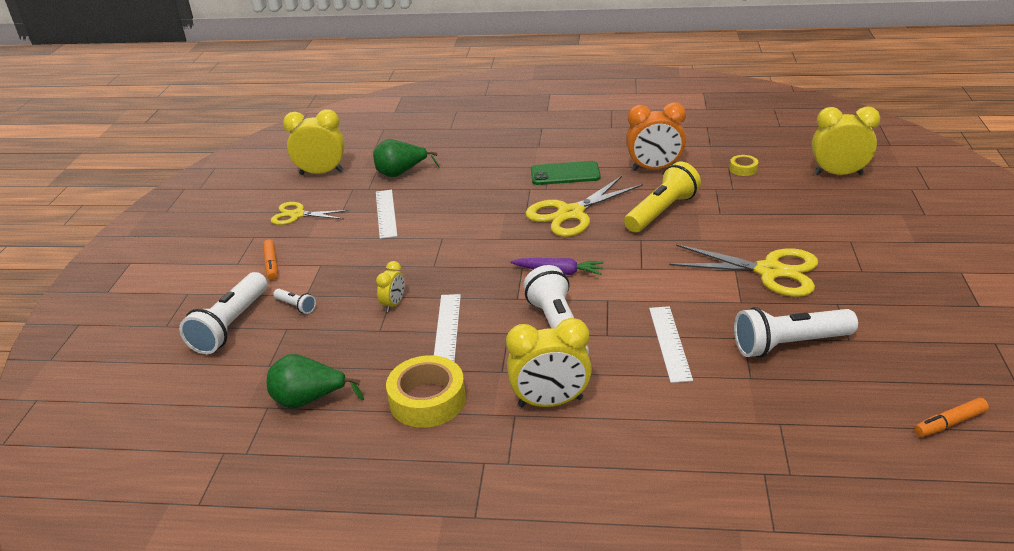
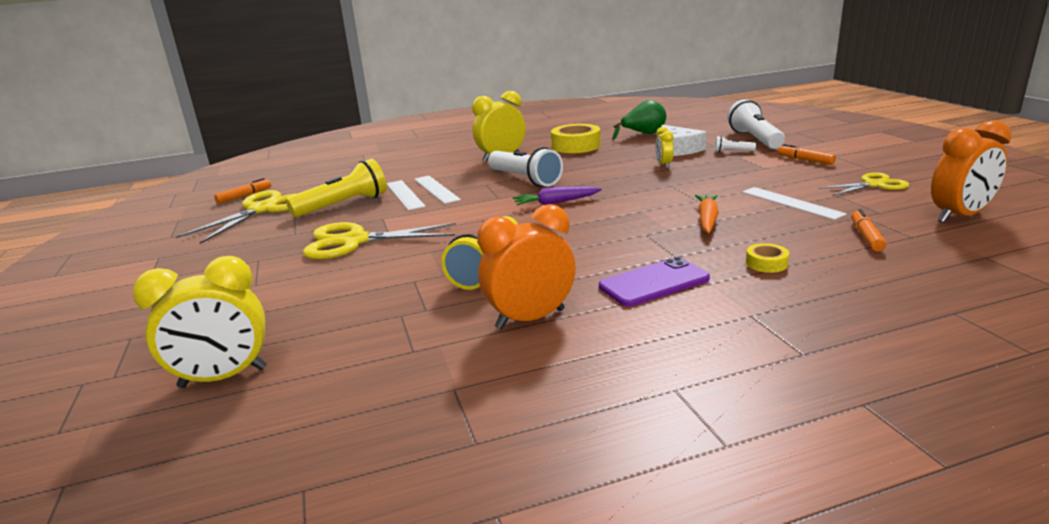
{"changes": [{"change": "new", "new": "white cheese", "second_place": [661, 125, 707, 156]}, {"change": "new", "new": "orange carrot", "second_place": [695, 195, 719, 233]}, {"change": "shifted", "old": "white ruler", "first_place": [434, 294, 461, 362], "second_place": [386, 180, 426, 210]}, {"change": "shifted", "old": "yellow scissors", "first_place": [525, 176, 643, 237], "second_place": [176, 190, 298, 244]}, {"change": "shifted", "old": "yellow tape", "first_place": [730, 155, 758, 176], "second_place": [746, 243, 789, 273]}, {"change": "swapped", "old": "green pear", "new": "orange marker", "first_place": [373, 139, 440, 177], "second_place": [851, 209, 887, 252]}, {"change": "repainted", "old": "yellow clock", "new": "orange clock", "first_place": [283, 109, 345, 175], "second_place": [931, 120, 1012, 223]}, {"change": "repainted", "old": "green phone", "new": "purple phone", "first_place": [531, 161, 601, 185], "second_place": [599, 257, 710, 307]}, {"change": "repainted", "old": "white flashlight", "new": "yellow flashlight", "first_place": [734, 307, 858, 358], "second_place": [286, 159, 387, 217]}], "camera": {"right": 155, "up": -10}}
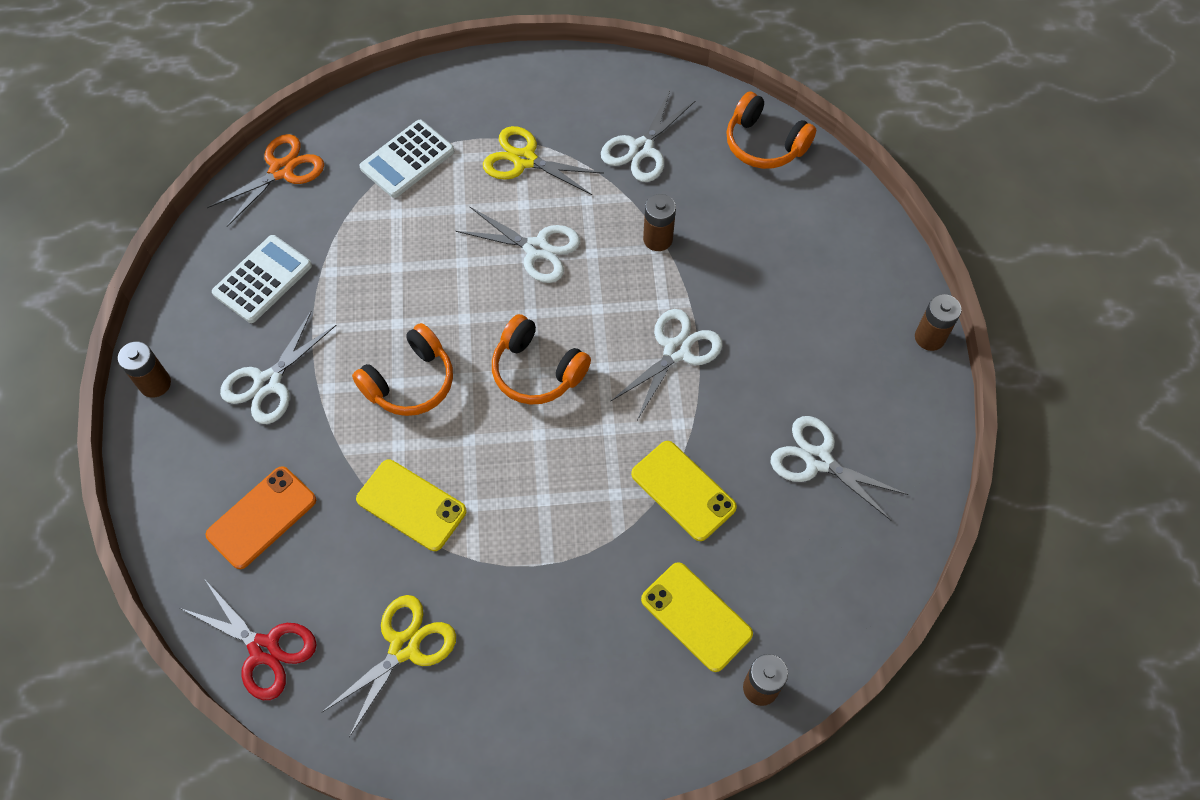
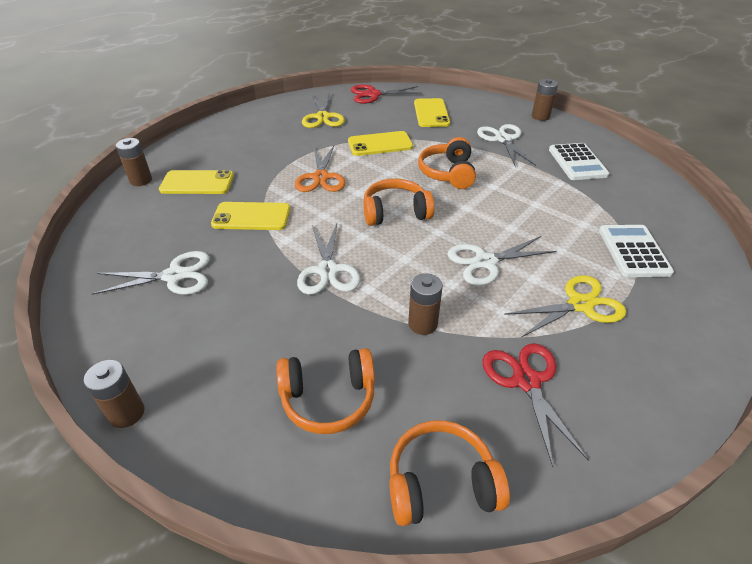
{"changes": [{"change": "new", "new": "orange headphones", "second_place": [276, 348, 375, 434]}, {"change": "shifted", "old": "orange scissors", "first_place": [207, 134, 324, 227], "second_place": [295, 146, 346, 192]}, {"change": "repainted", "old": "orange phone", "new": "yellow phone", "first_place": [206, 466, 316, 569], "second_place": [414, 98, 450, 127]}, {"change": "repainted", "old": "white scissors", "new": "red scissors", "first_place": [601, 91, 696, 182], "second_place": [482, 343, 589, 467]}], "camera": {"right": 135, "up": -20}}
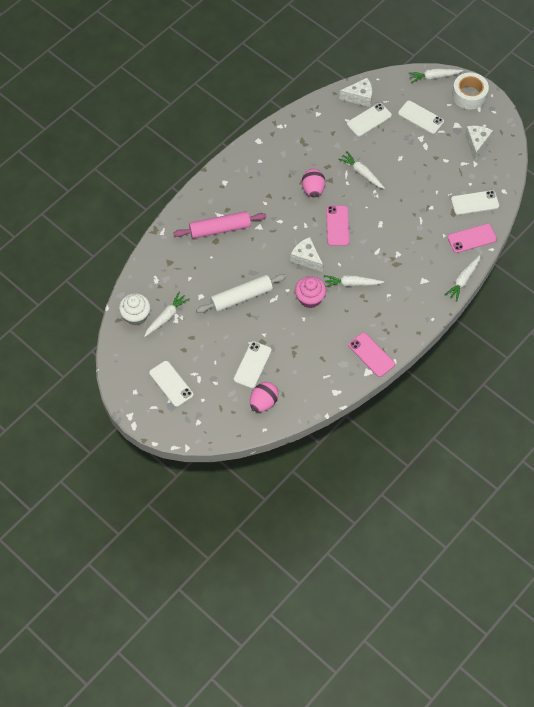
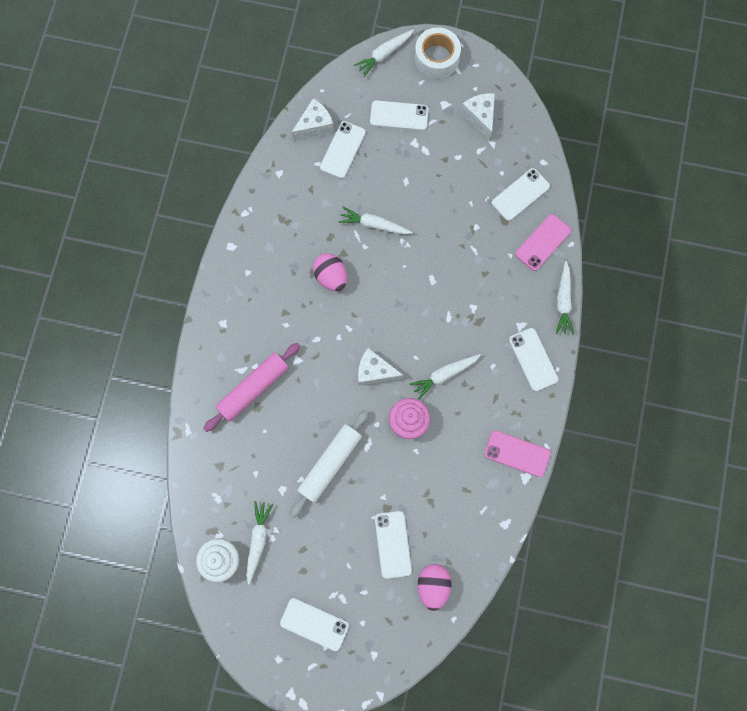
{"changes": [{"change": "gone", "old": "pink phone", "first_place": [326, 206, 349, 246]}, {"change": "new", "new": "white phone", "second_place": [509, 328, 558, 391]}], "camera": {"right": -30, "up": 15}}
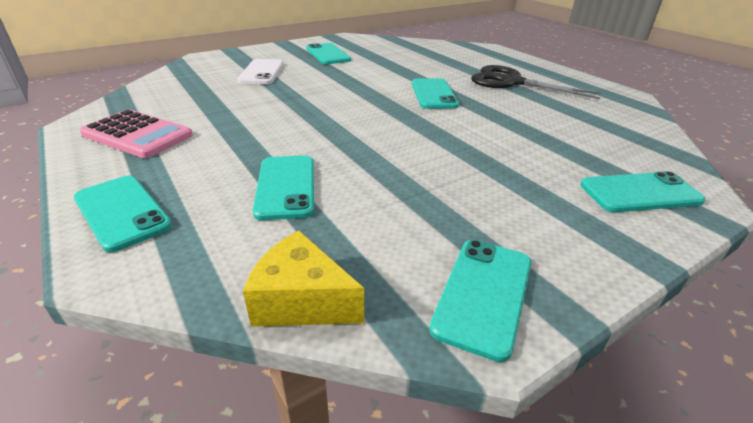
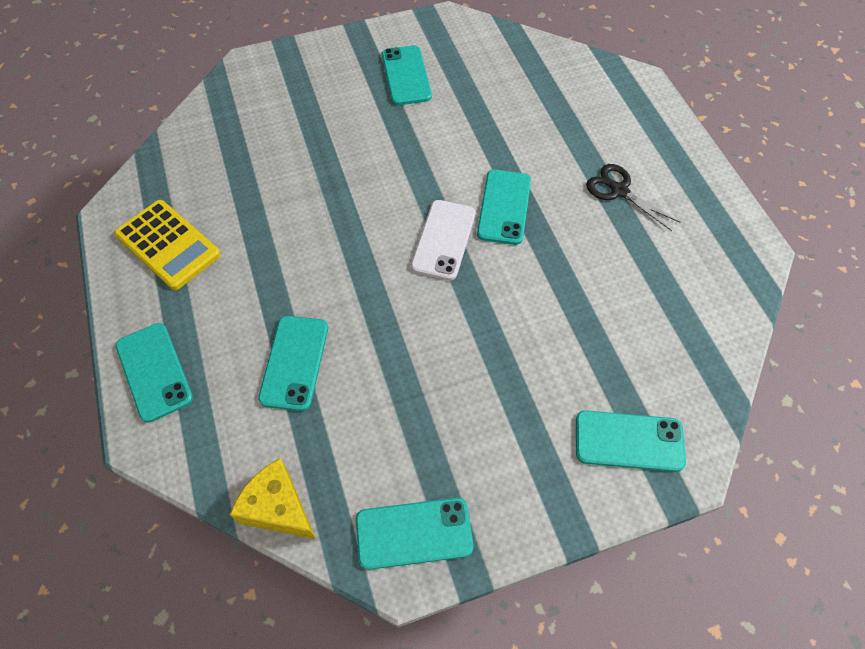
{"changes": [{"change": "shifted", "old": "white phone", "first_place": [237, 59, 284, 84], "second_place": [411, 200, 476, 281]}, {"change": "repainted", "old": "pink calculator", "new": "yellow calculator", "first_place": [80, 109, 193, 158], "second_place": [114, 200, 221, 290]}, {"change": "rotated", "old": "turquoise phone", "first_place": [429, 240, 532, 362], "second_place": [356, 498, 473, 570], "degrees": 45}, {"change": "scaled", "old": "black scissors", "first_place": [471, 65, 602, 99], "second_place": [586, 164, 681, 231], "factor": 0.62}], "camera": {"right": 15, "up": 25}}
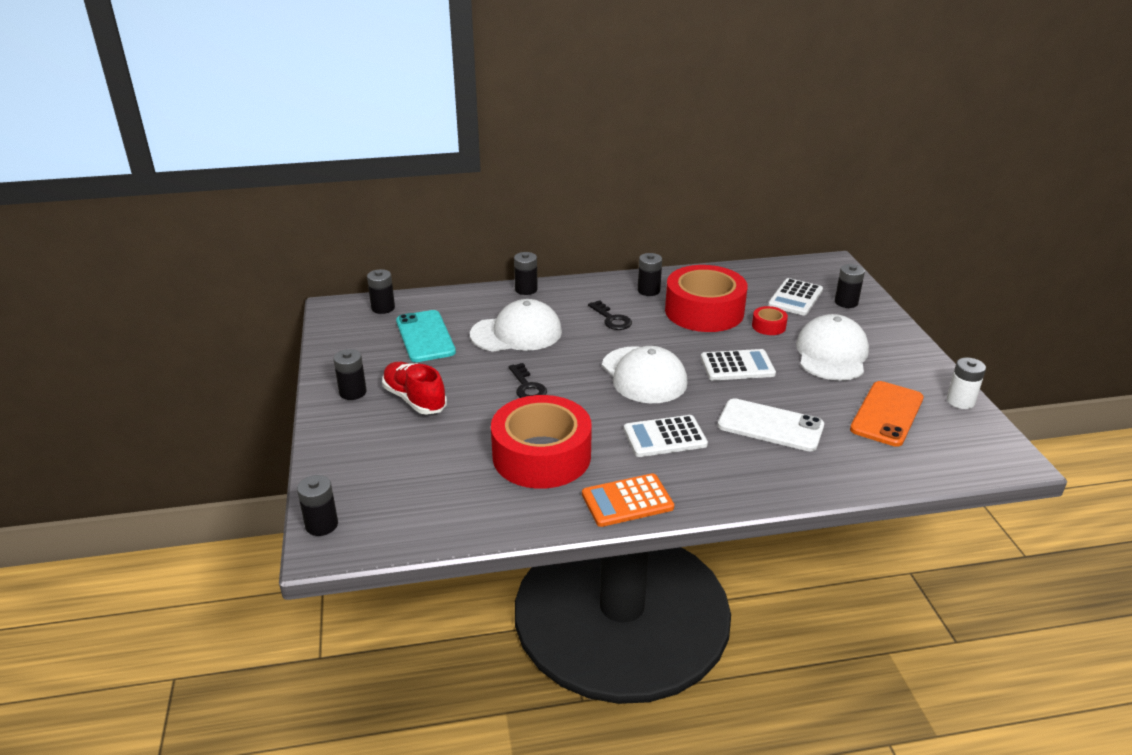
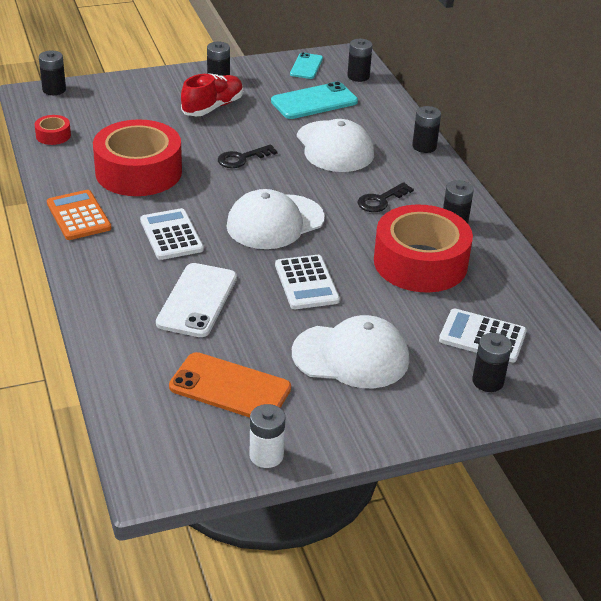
{"changes": [{"change": "new", "new": "turquoise phone", "second_place": [290, 52, 323, 79]}, {"change": "shifted", "old": "red tape", "first_place": [752, 306, 788, 335], "second_place": [35, 115, 71, 145]}], "camera": {"right": 80, "up": 5}}
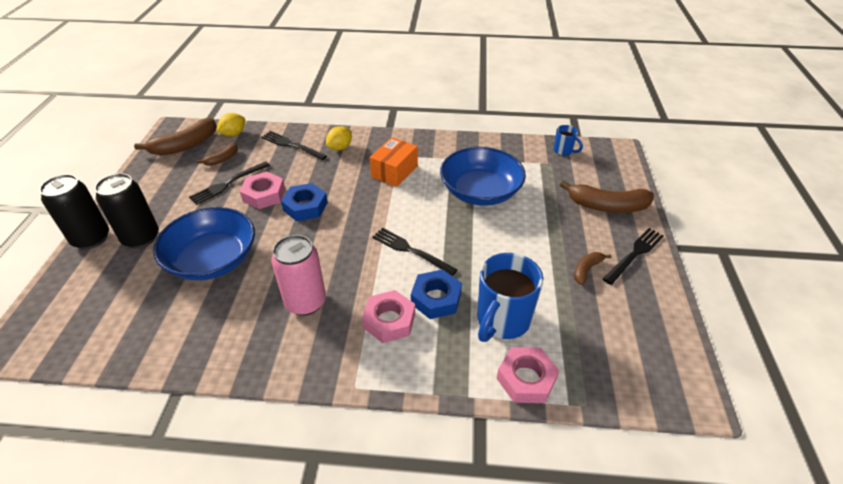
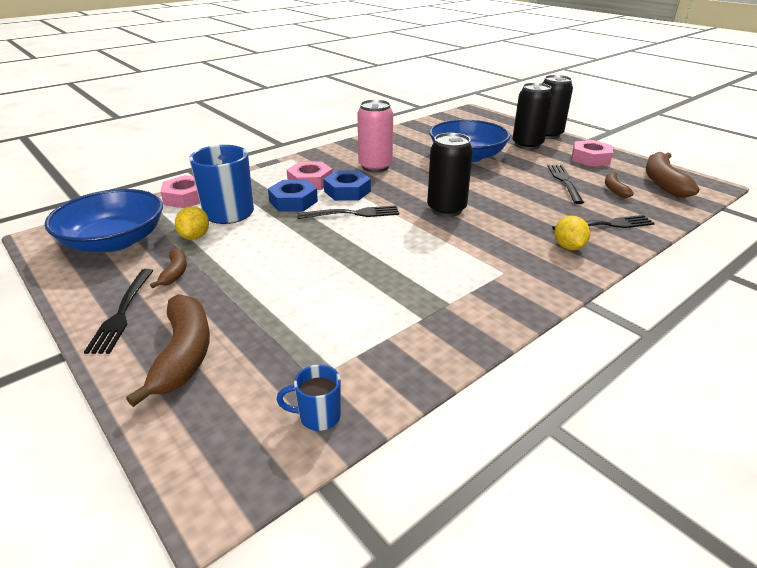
{"changes": [{"change": "gone", "old": "orange box", "first_place": [369, 137, 418, 187]}, {"change": "new", "new": "black can", "second_place": [427, 133, 473, 217]}, {"change": "shifted", "old": "yellow lemon", "first_place": [216, 113, 245, 136], "second_place": [175, 206, 209, 240]}, {"change": "shifted", "old": "pink nut", "first_place": [240, 172, 285, 209], "second_place": [572, 140, 613, 167]}, {"change": "shifted", "old": "blue nut", "first_place": [281, 183, 328, 221], "second_place": [323, 170, 371, 201]}, {"change": "shifted", "old": "blue bowl", "first_place": [440, 147, 526, 206], "second_place": [45, 189, 163, 252]}, {"change": "rotated", "old": "brown banana", "first_place": [560, 181, 654, 213], "second_place": [126, 294, 210, 407], "degrees": 120}], "camera": {"right": 135, "up": -10}}
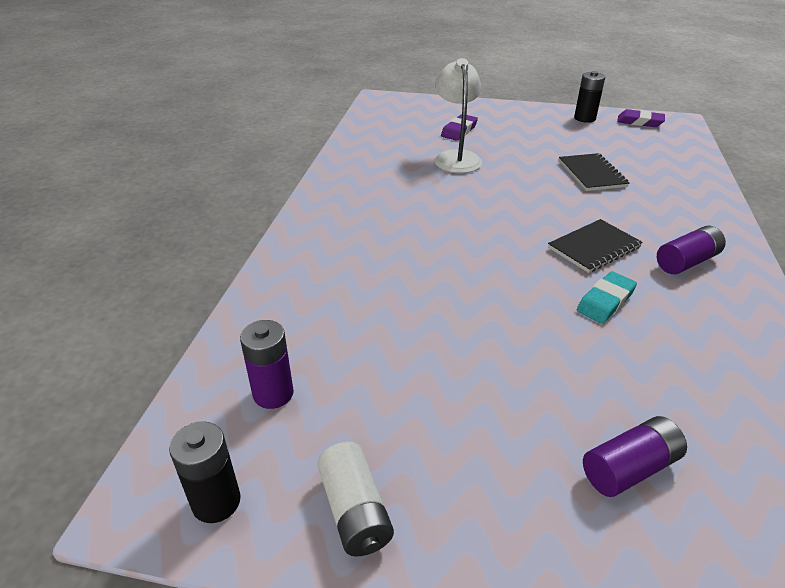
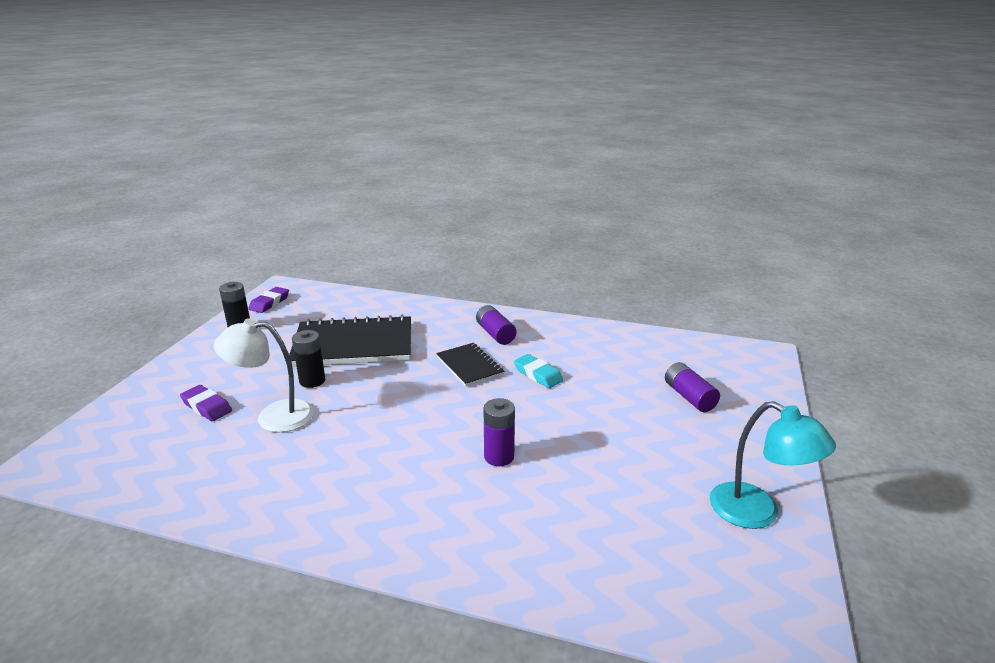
{"changes": [{"change": "shifted", "old": "black battery", "first_place": [169, 421, 241, 523], "second_place": [292, 330, 325, 388]}, {"change": "shifted", "old": "purple battery", "first_place": [240, 320, 294, 409], "second_place": [484, 398, 515, 466]}, {"change": "swapped", "old": "white battery", "new": "turquoise lamp", "first_place": [317, 442, 394, 557], "second_place": [710, 401, 836, 529]}, {"change": "scaled", "old": "black notebook", "first_place": [559, 153, 629, 191], "second_place": [289, 315, 411, 367], "factor": 1.88}], "camera": {"right": -85, "up": -10}}
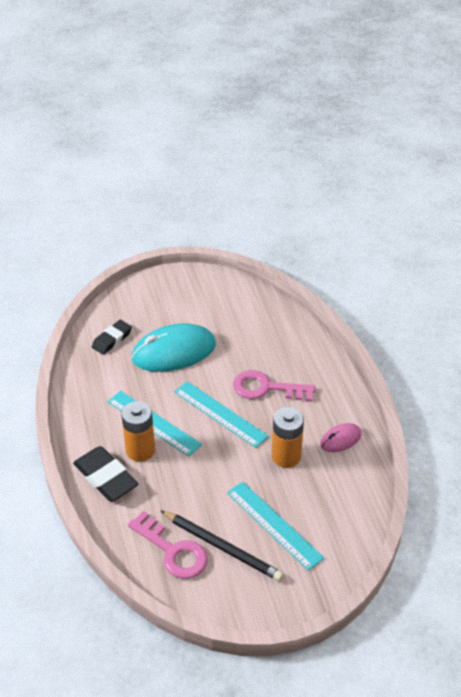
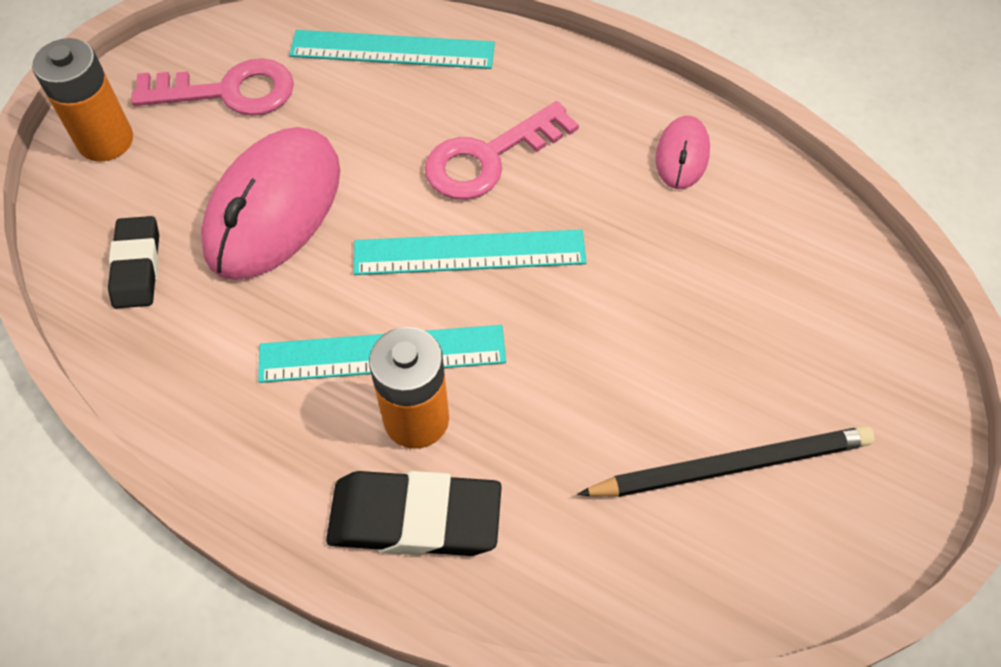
{"changes": [{"change": "shifted", "old": "pink key", "first_place": [128, 511, 208, 579], "second_place": [131, 58, 294, 116]}, {"change": "shifted", "old": "turquoise ruler", "first_place": [227, 481, 324, 571], "second_place": [289, 30, 495, 69]}, {"change": "shifted", "old": "orange battery", "first_place": [272, 407, 304, 468], "second_place": [32, 38, 133, 162]}, {"change": "repainted", "old": "turquoise mouse", "new": "pink mouse", "first_place": [131, 323, 216, 372], "second_place": [201, 127, 340, 280]}], "camera": {"right": -45, "up": 15}}
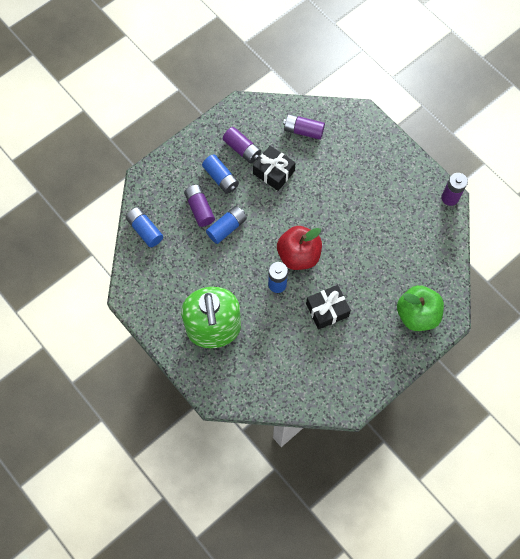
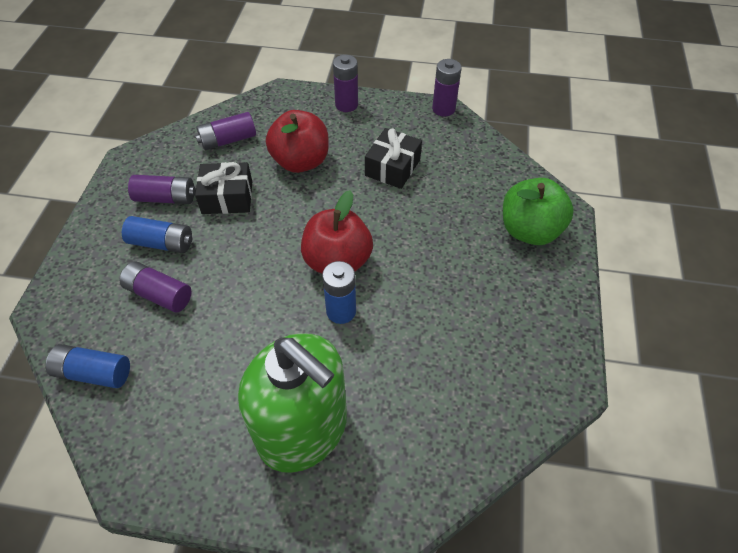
{"changes": [{"change": "gone", "old": "blue battery", "first_place": [206, 206, 247, 244]}, {"change": "new", "new": "red apple", "second_place": [266, 110, 329, 173]}, {"change": "new", "new": "purple battery", "second_place": [333, 55, 358, 112]}, {"change": "shifted", "old": "black gift", "first_place": [306, 285, 351, 330], "second_place": [365, 128, 422, 189]}], "camera": {"right": -40, "up": -15}}
